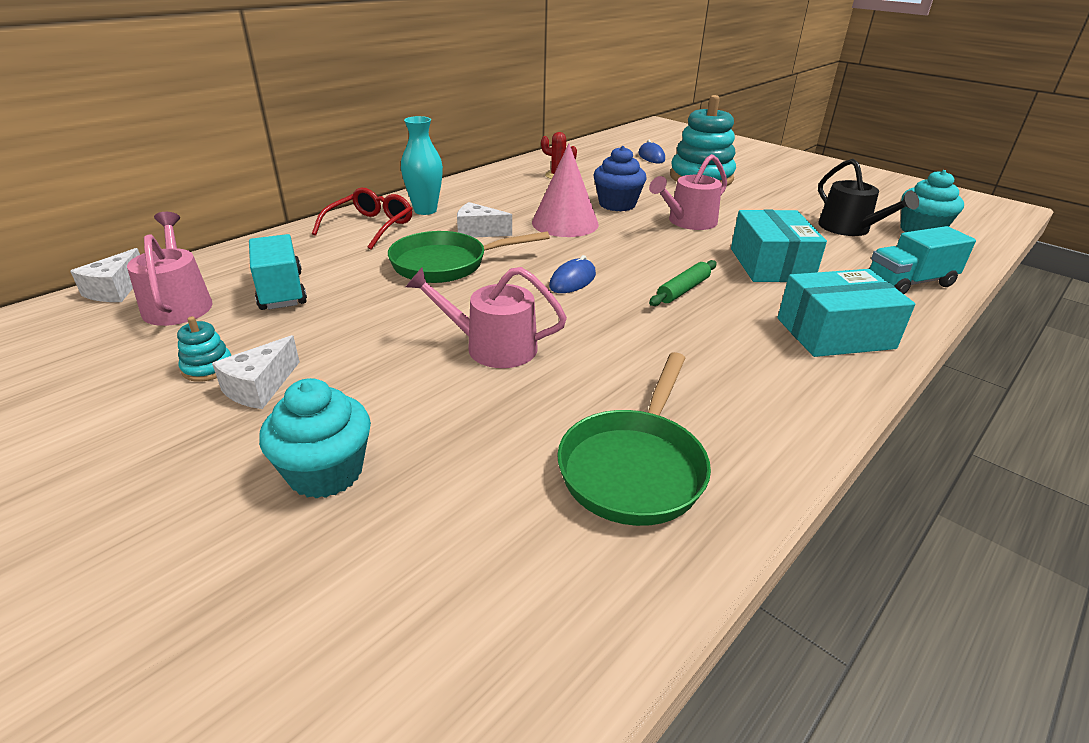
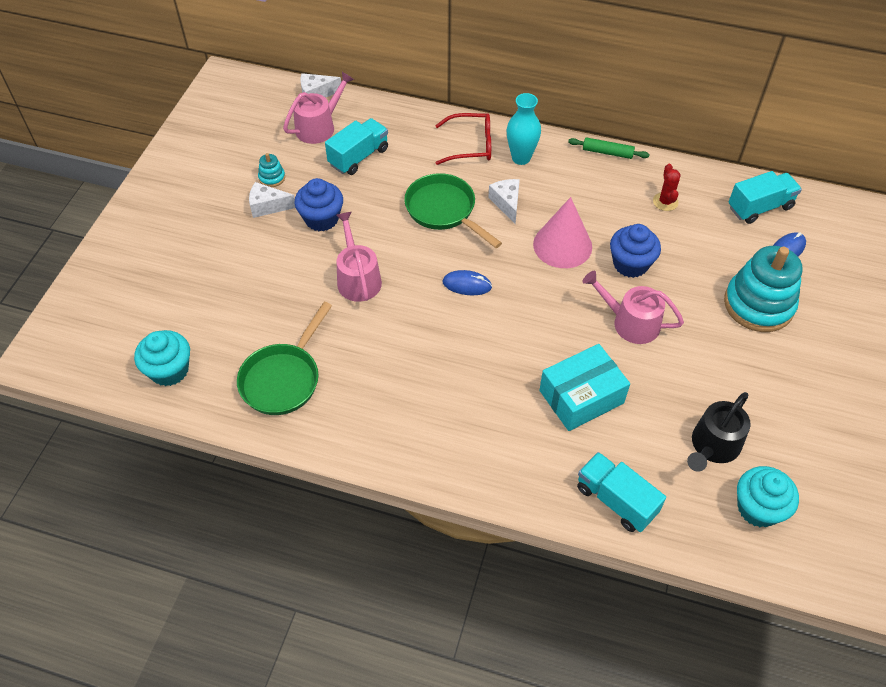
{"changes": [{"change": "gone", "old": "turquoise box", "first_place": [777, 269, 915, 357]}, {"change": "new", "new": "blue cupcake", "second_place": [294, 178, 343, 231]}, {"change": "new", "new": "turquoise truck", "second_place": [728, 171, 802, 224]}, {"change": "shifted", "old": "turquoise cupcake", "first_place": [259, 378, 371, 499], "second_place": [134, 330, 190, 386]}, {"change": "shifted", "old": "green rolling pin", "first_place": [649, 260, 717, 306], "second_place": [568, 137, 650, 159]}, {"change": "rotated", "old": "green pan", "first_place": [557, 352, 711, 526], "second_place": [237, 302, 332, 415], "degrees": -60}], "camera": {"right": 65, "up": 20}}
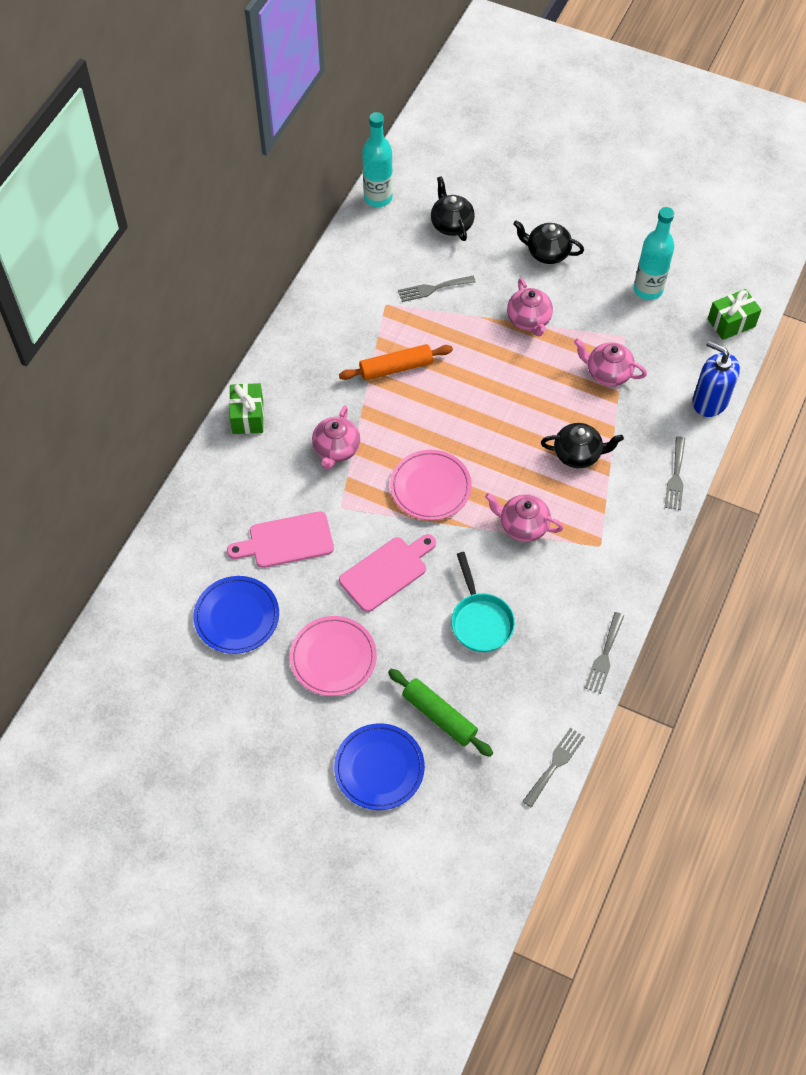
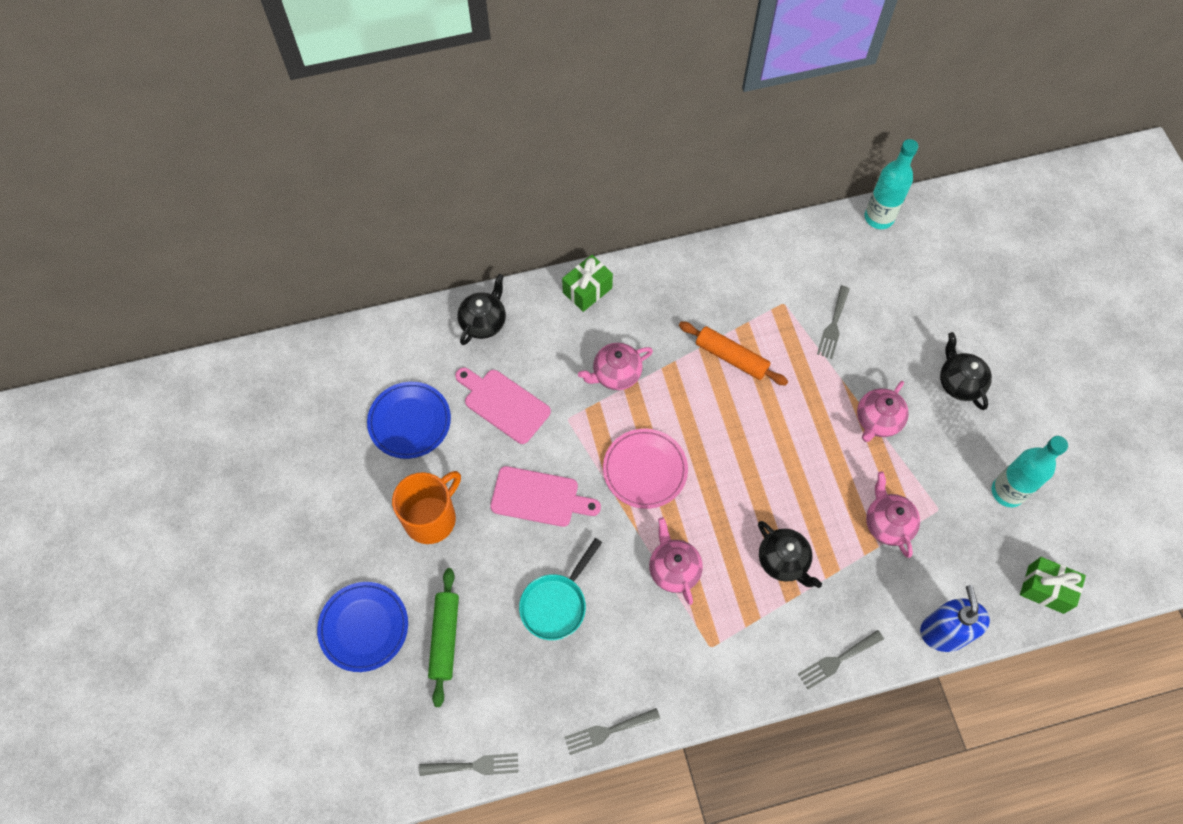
{"changes": [{"change": "shifted", "old": "black teapot", "first_place": [431, 176, 475, 241], "second_place": [457, 274, 506, 345]}, {"change": "swapped", "old": "pink plate", "new": "orange mug", "first_place": [290, 616, 377, 696], "second_place": [392, 471, 461, 544]}, {"change": "rotated", "old": "grey fork", "first_place": [398, 276, 476, 302], "second_place": [817, 286, 850, 359], "degrees": -105}], "camera": {"right": 50, "up": 5}}
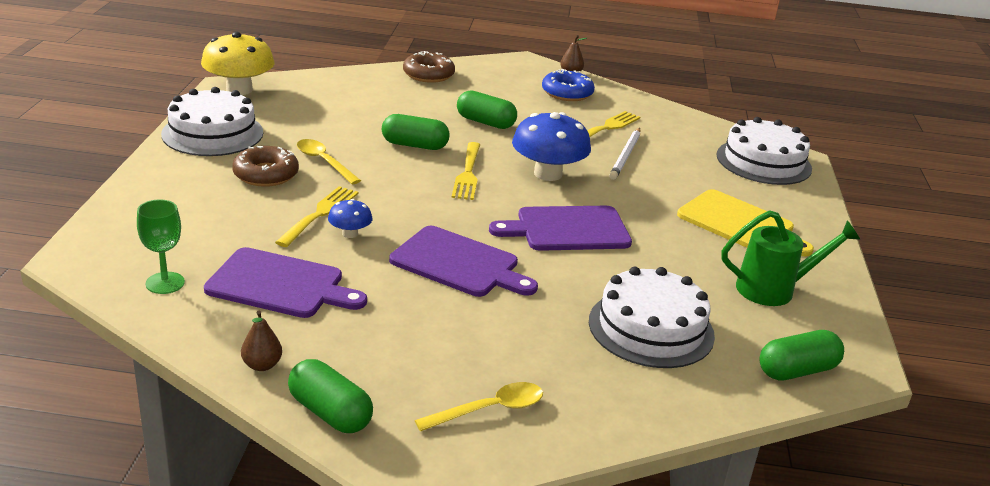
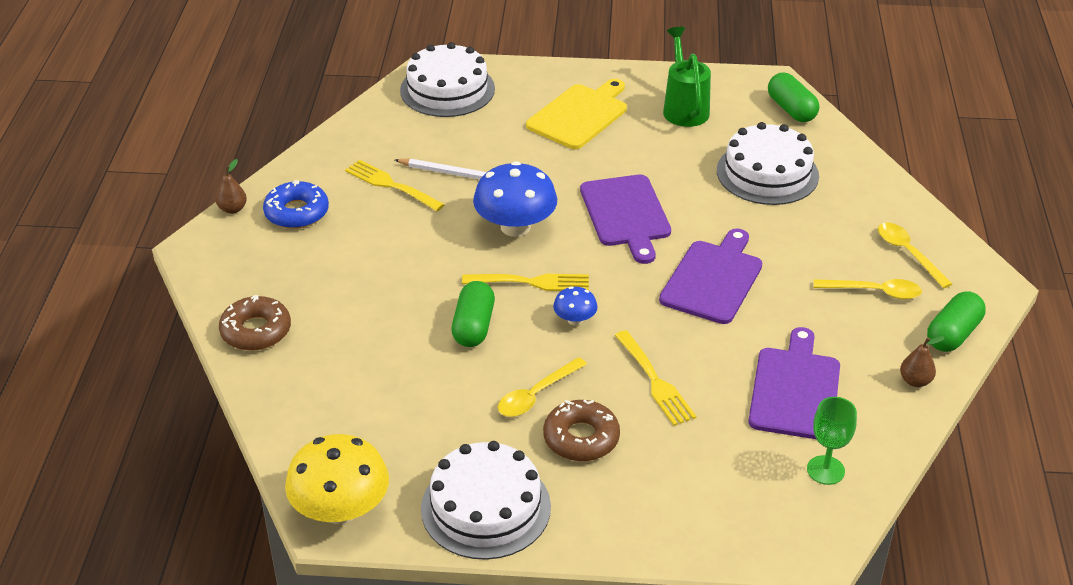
{"changes": [{"change": "gone", "old": "green capsule", "first_place": [457, 90, 517, 129]}, {"change": "new", "new": "yellow spoon", "second_place": [814, 279, 922, 299]}, {"change": "shifted", "old": "blue mushroom", "first_place": [328, 199, 373, 238], "second_place": [553, 286, 598, 325]}, {"change": "rotated", "old": "yellow fork", "first_place": [275, 186, 358, 247], "second_place": [615, 330, 697, 426], "degrees": -135}], "camera": {"right": -90, "up": 10}}
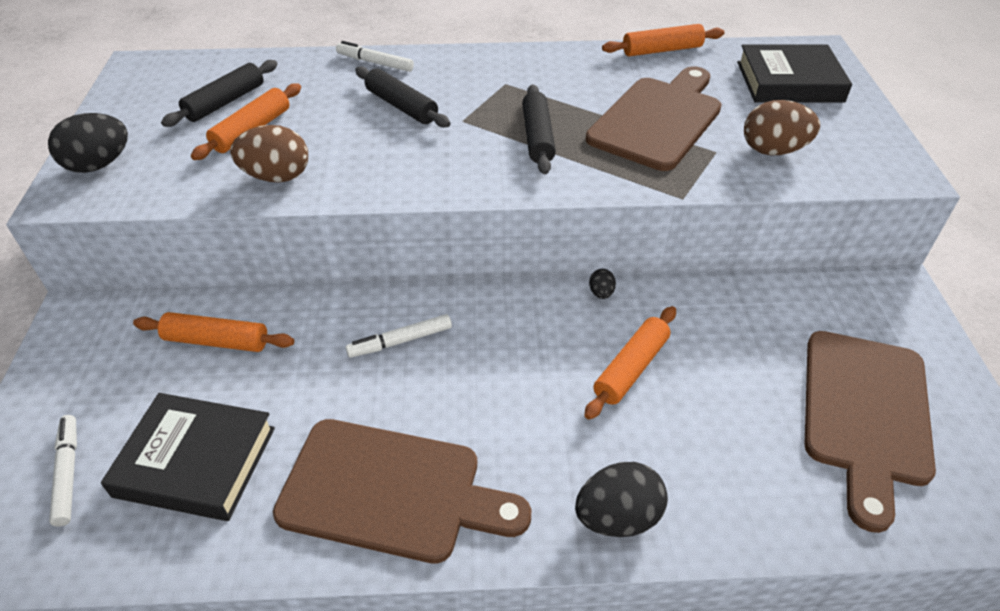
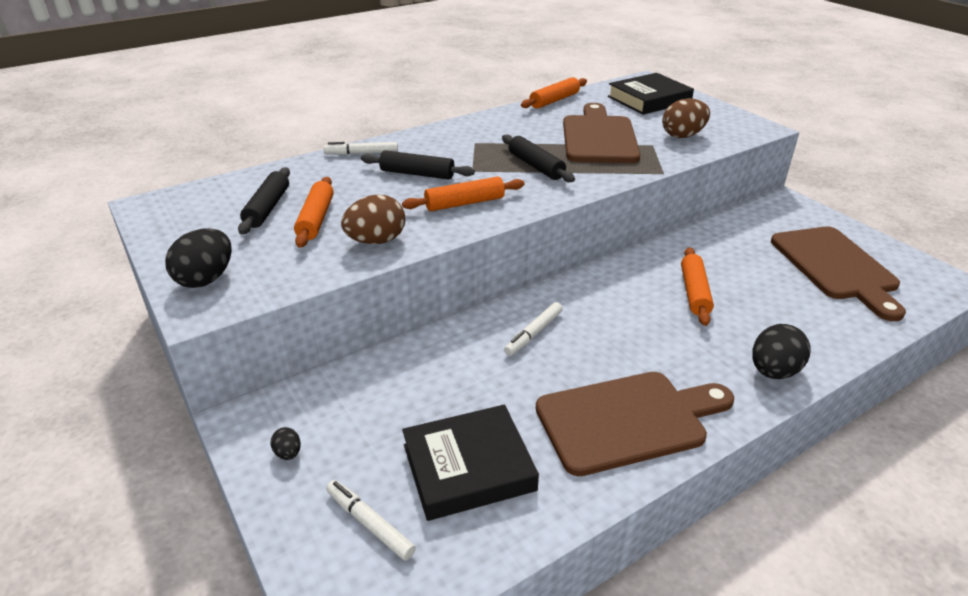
{"changes": [{"change": "shifted", "old": "orange rolling pin", "first_place": [133, 312, 294, 352], "second_place": [402, 177, 524, 211]}, {"change": "shifted", "old": "black egg", "first_place": [589, 269, 616, 299], "second_place": [271, 427, 301, 460]}], "camera": {"right": -30, "up": -10}}
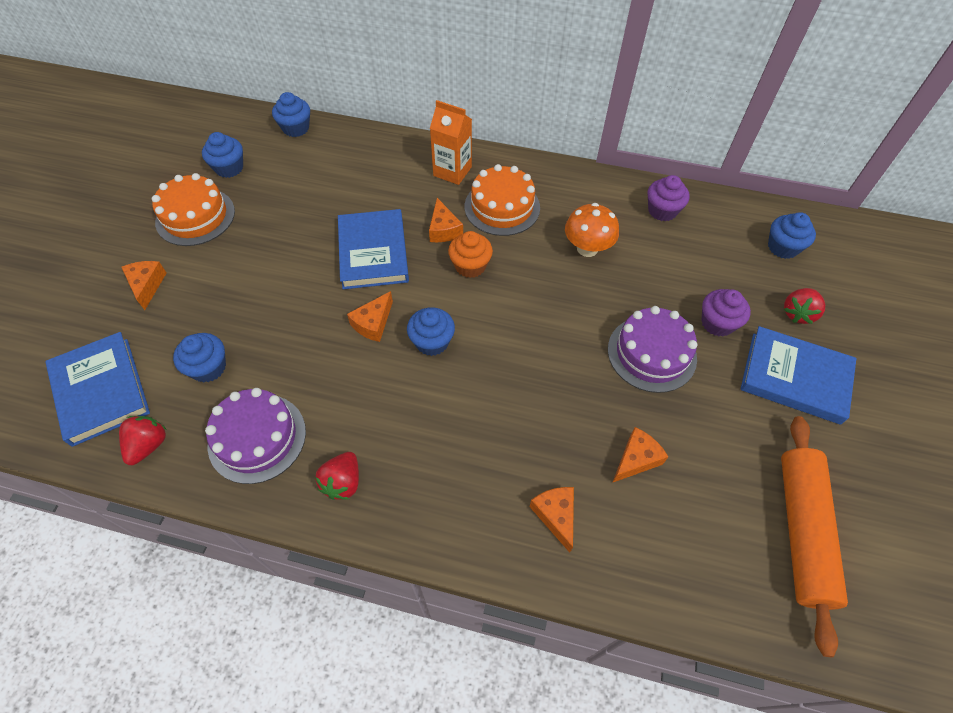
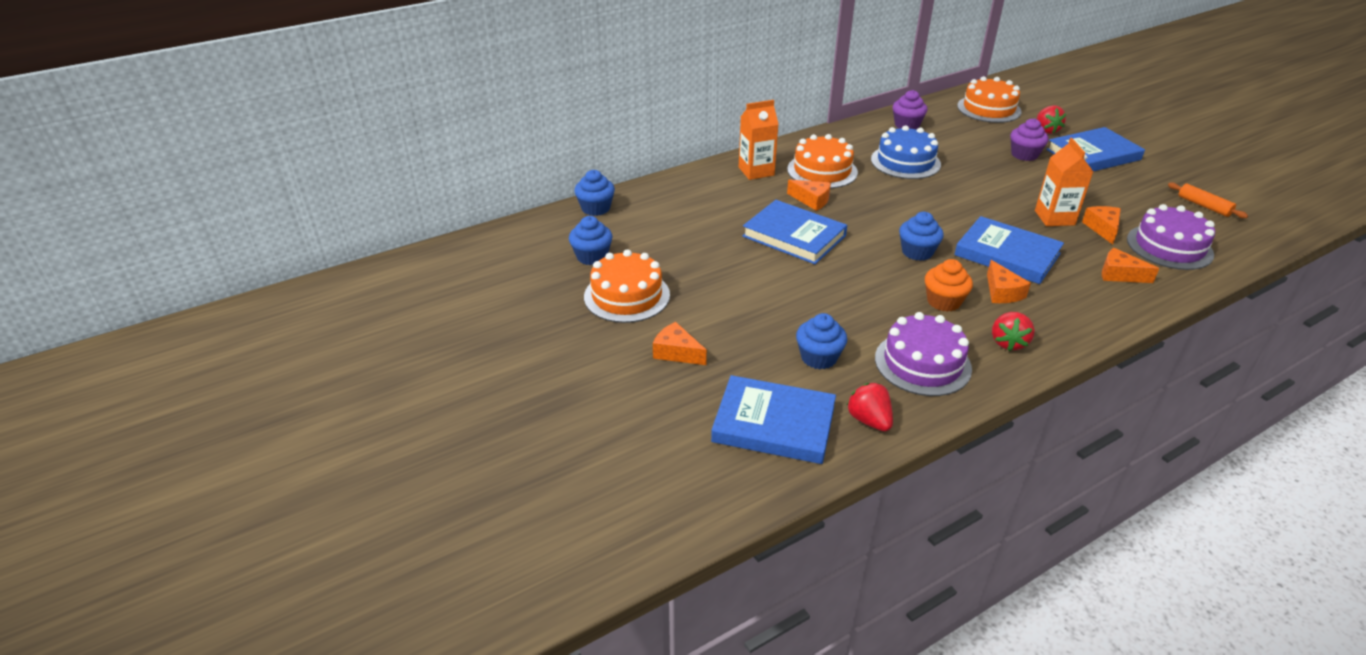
{"changes": [{"change": "new", "new": "blue book", "second_place": [954, 216, 1064, 284]}, {"change": "new", "new": "orange carton", "second_place": [1035, 138, 1093, 226]}, {"change": "shifted", "old": "orange cheese", "first_place": [347, 291, 393, 342], "second_place": [987, 260, 1031, 303]}, {"change": "shifted", "old": "orange cupcake", "first_place": [448, 231, 493, 278], "second_place": [925, 259, 973, 312]}, {"change": "shifted", "old": "purple cake", "first_place": [608, 306, 697, 393], "second_place": [1127, 204, 1215, 270]}, {"change": "swapped", "old": "orange mushroom", "new": "blue cake", "first_place": [565, 203, 619, 257], "second_place": [871, 125, 941, 179]}, {"change": "swapped", "old": "blue cupcake", "new": "orange cake", "first_place": [768, 212, 816, 259], "second_place": [957, 76, 1021, 123]}, {"change": "rotated", "old": "red strawberry", "first_place": [315, 452, 359, 500], "second_place": [992, 312, 1035, 351], "degrees": 45}, {"change": "scaled", "old": "orange rolling pin", "first_place": [781, 416, 848, 657], "second_place": [1168, 182, 1248, 218], "factor": 0.48}], "camera": {"right": -45, "up": -20}}
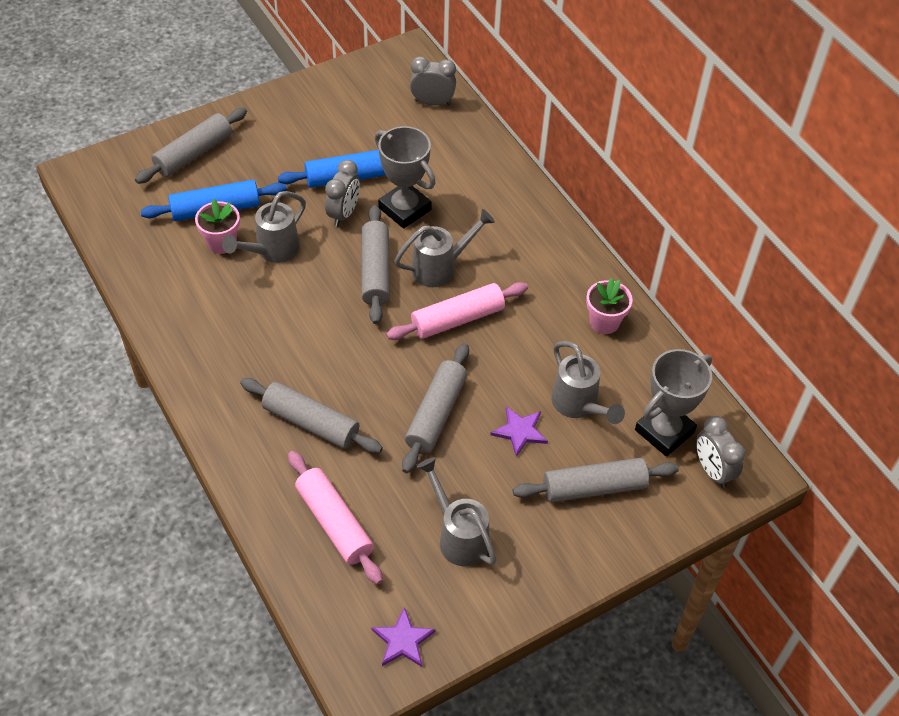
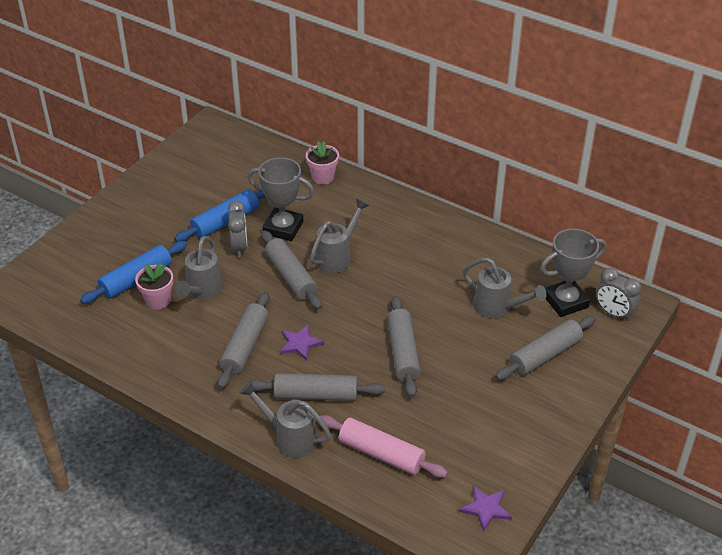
{"changes": [{"change": "gone", "old": "pink rolling pin", "first_place": [386, 282, 528, 340]}, {"change": "gone", "old": "grey clock", "first_place": [410, 56, 456, 106]}, {"change": "shifted", "old": "grey rolling pin", "first_place": [135, 108, 247, 184], "second_place": [217, 292, 270, 389]}, {"change": "shifted", "old": "grey watering can", "first_place": [417, 457, 497, 566], "second_place": [239, 381, 331, 458]}, {"change": "shifted", "old": "purple star", "first_place": [490, 406, 548, 457], "second_place": [280, 325, 324, 361]}, {"change": "shifted", "old": "pink flower pot", "first_place": [586, 278, 633, 334], "second_place": [306, 141, 339, 185]}, {"change": "rotated", "old": "grey trophy", "first_place": [635, 349, 712, 457], "second_place": [540, 228, 606, 317], "degrees": 45}], "camera": {"right": -25, "up": -10}}
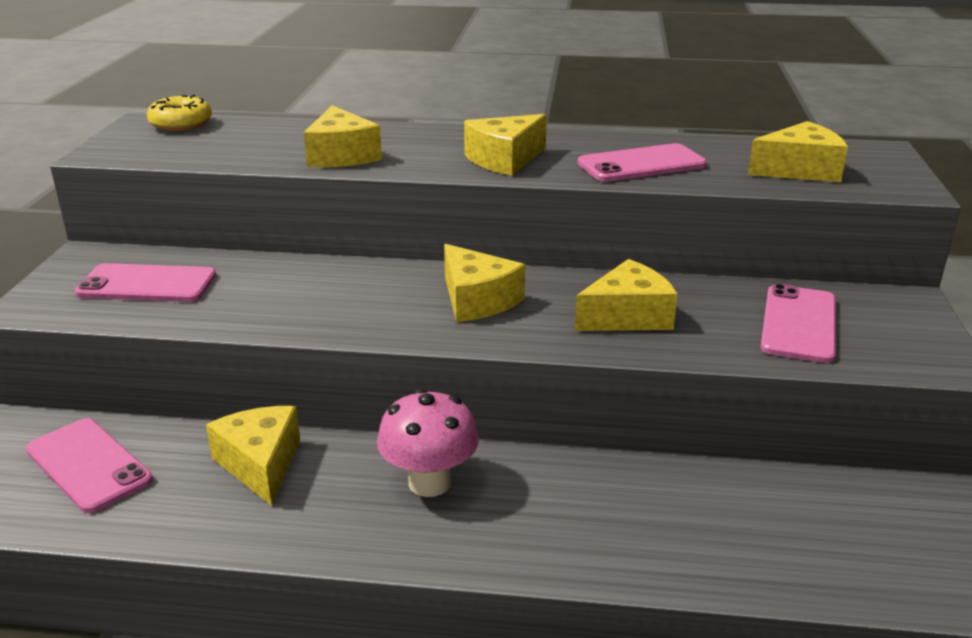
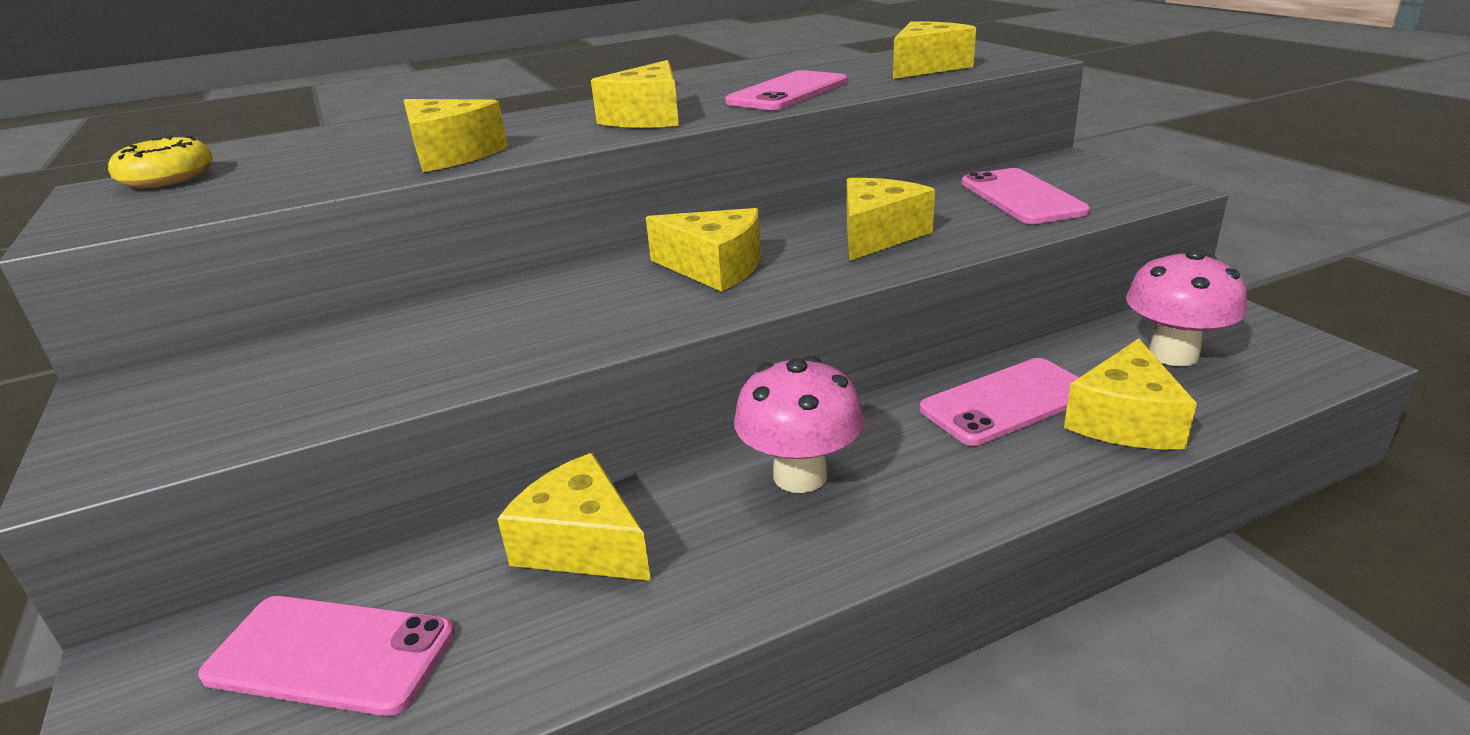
{"changes": [{"change": "new", "new": "yellow cheese", "second_place": [1064, 339, 1197, 449]}, {"change": "new", "new": "pink mushroom", "second_place": [1126, 248, 1247, 366]}, {"change": "shifted", "old": "pink phone", "first_place": [75, 263, 216, 302], "second_place": [920, 358, 1079, 446]}], "camera": {"right": -30, "up": 0}}
